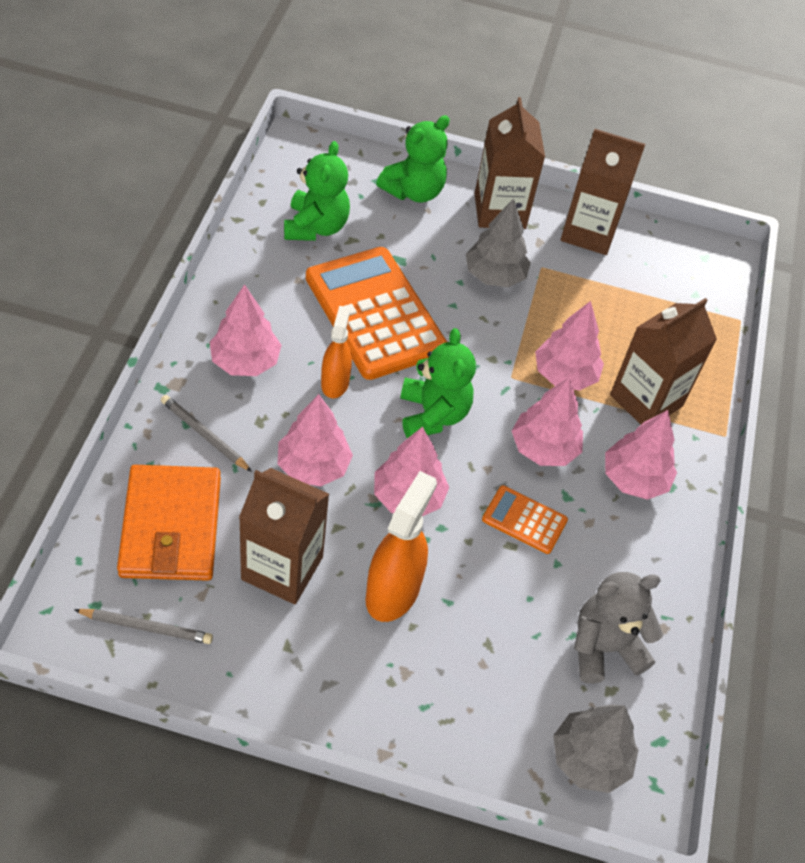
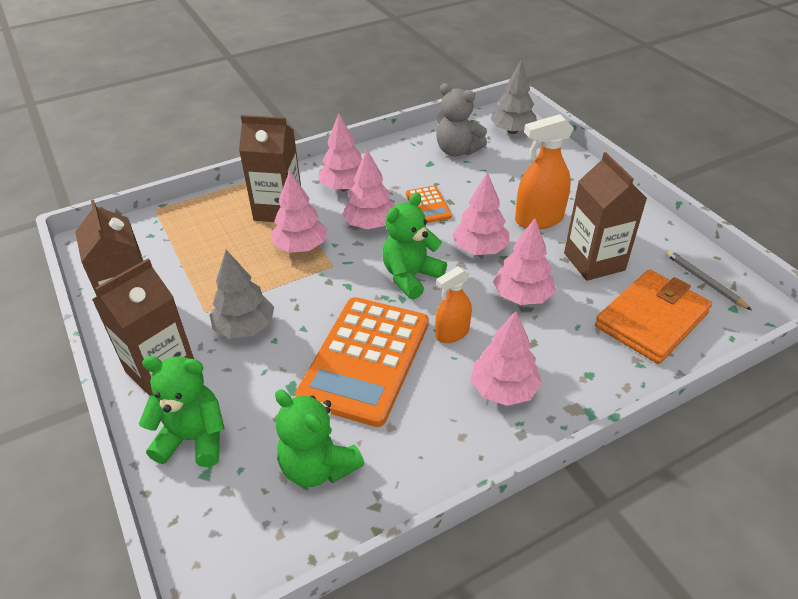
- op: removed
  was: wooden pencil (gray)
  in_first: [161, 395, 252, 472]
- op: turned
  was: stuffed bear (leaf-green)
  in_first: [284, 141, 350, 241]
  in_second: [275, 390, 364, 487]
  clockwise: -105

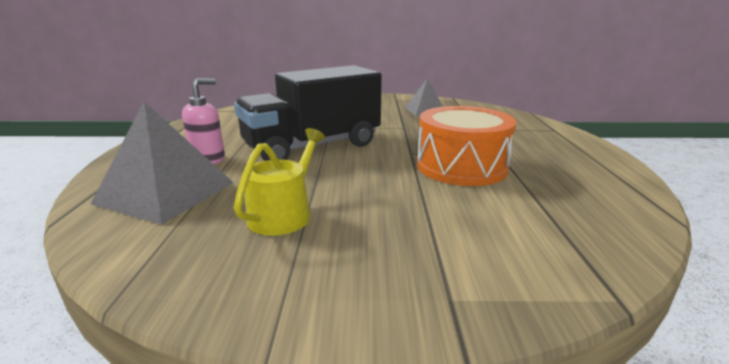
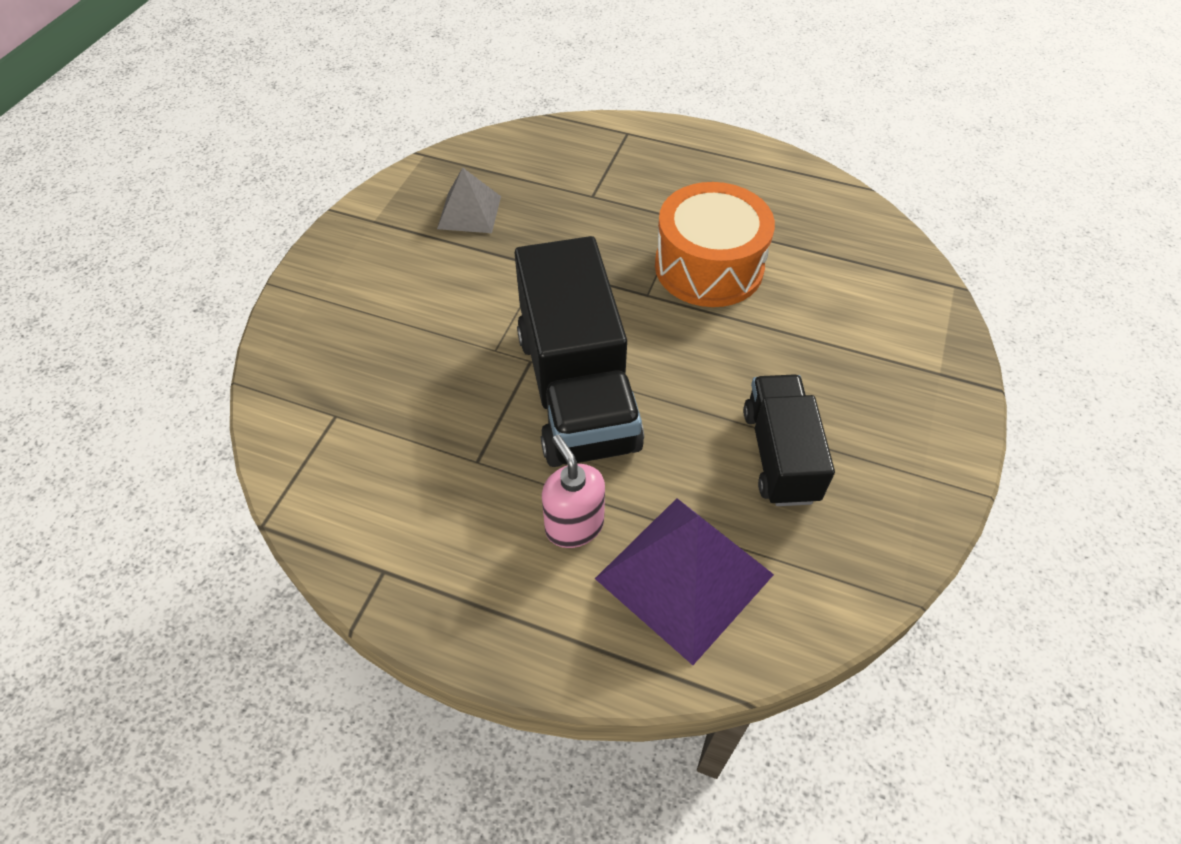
- op: recoloured
  was: pyramid (gray)
  now: pyramid (royal purple)
  in_first: [91, 102, 234, 225]
  in_second: [595, 498, 774, 665]
- op: replaced
  was: watering can (yellow)
  now: toy truck (jet-black)
  in_first: [234, 128, 325, 236]
  in_second: [743, 374, 835, 506]

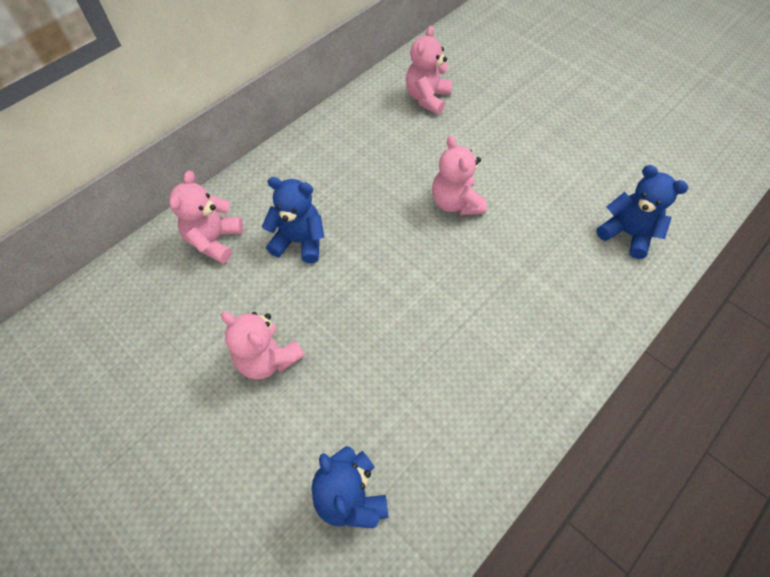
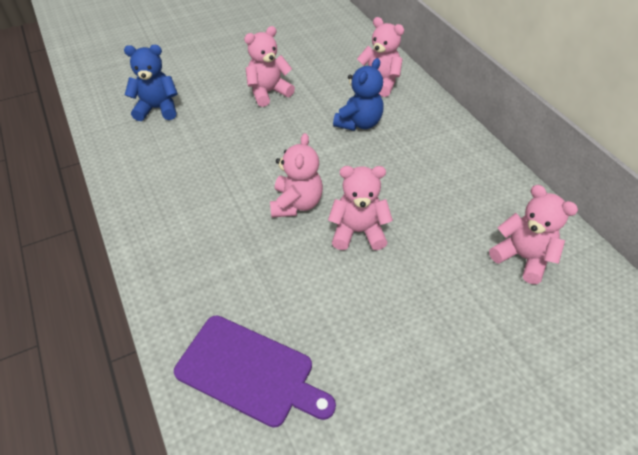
- op: replaced
  was: stuffed bear (royal blue)
  now: bread board (royal purple)
  in_first: [596, 165, 688, 259]
  in_second: [174, 315, 336, 428]
- op: added
  now: stuffed bear (pink)
  in_second: [270, 133, 323, 217]

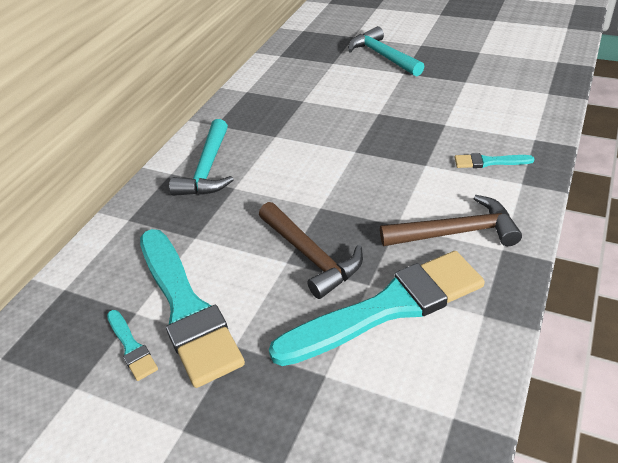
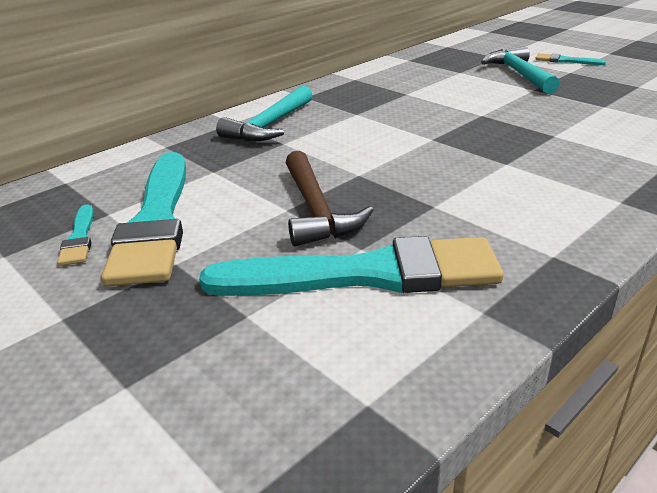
- op: removed
  was: claw hammer (dark brown)
  in_first: [380, 195, 522, 246]
- op: moved
  was: brush (teal)
  in_first: [455, 153, 534, 168]
  in_second: [536, 53, 606, 65]

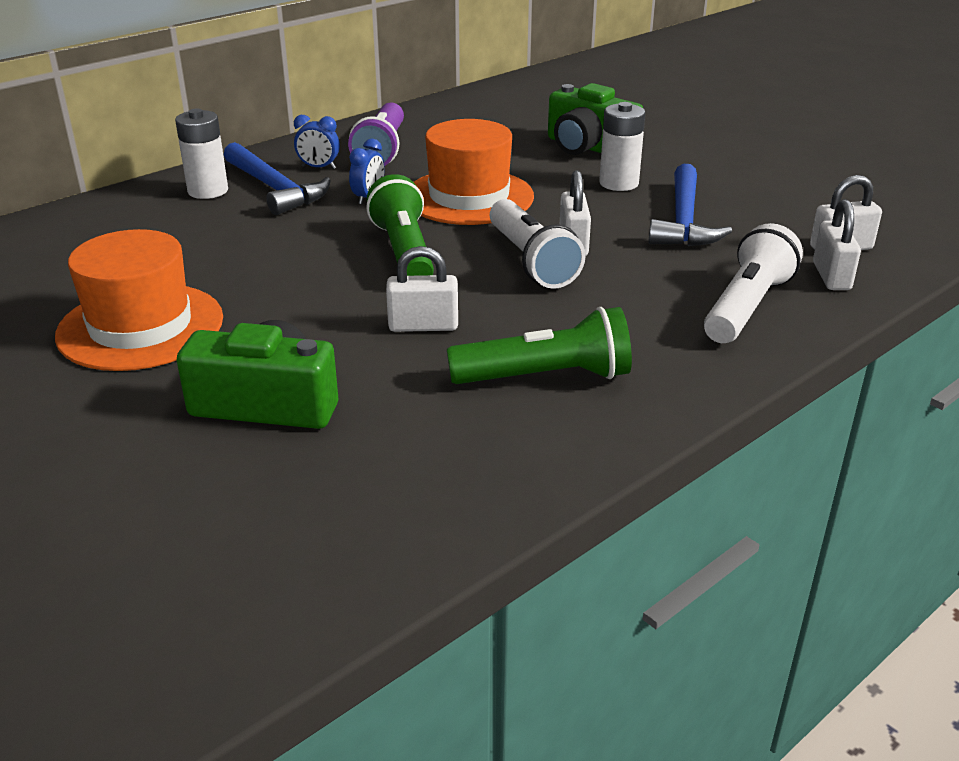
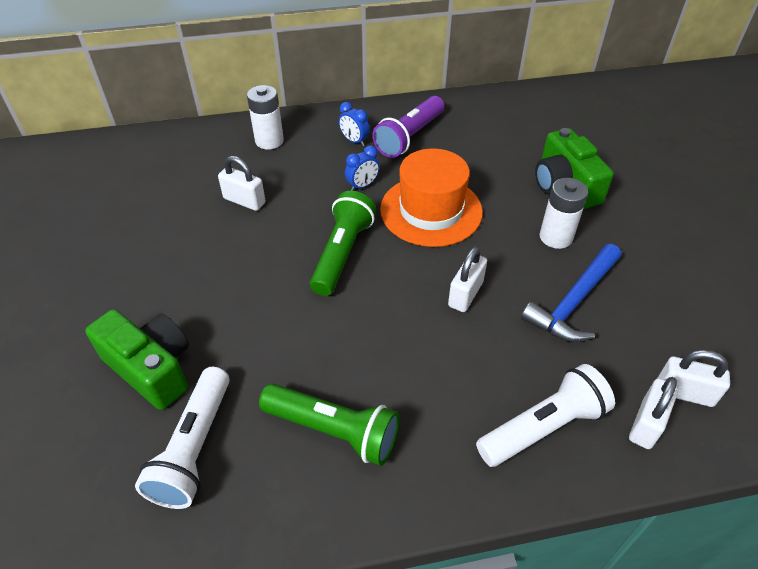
- op: removed
  was: top hat (bright orange)
  in_first: [55, 229, 223, 371]
- op: removed
  was: claw hammer (royal blue)
  in_first: [224, 142, 331, 215]
- op: moved
  was: small lock (white)
  in_first: [386, 246, 458, 332]
  in_second: [218, 156, 266, 211]
- op: moved
  was: pocket torch (white)
  in_first: [490, 199, 586, 289]
  in_second: [135, 367, 230, 509]

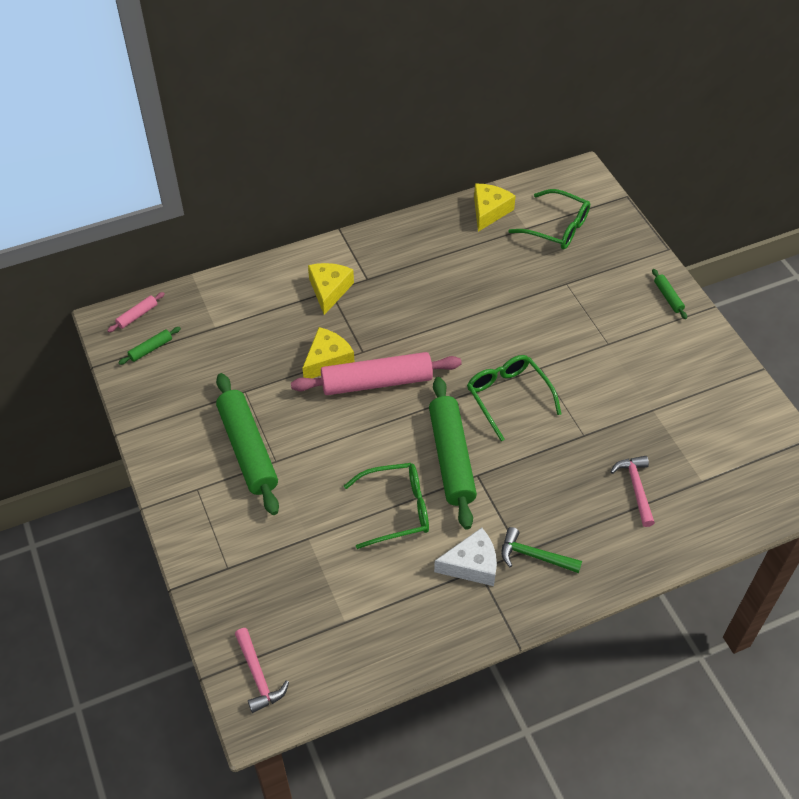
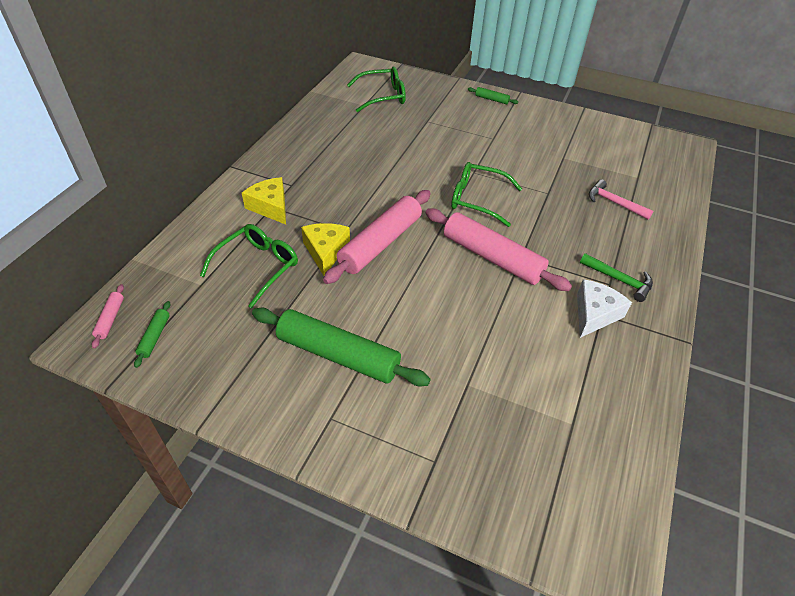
- op: removed
  was: claw hammer (pink)
  in_first: [235, 628, 289, 713]
- op: moved
  was: eyeglasses (leaf-green)
  in_first: [344, 463, 429, 549]
  in_second: [200, 224, 298, 308]
- op: recoloured
  was: rolling pin (leaf-green)
  now: rolling pin (pink)
  in_first: [429, 377, 477, 530]
  in_second: [425, 208, 572, 291]
- op: removed
  was: cheese (yellow)
  in_first: [474, 184, 516, 232]
- op: turned
  was: claw hammer (leaf-green)
  in_first: [501, 527, 582, 573]
  in_second: [580, 253, 653, 302]
  clockwise: -120

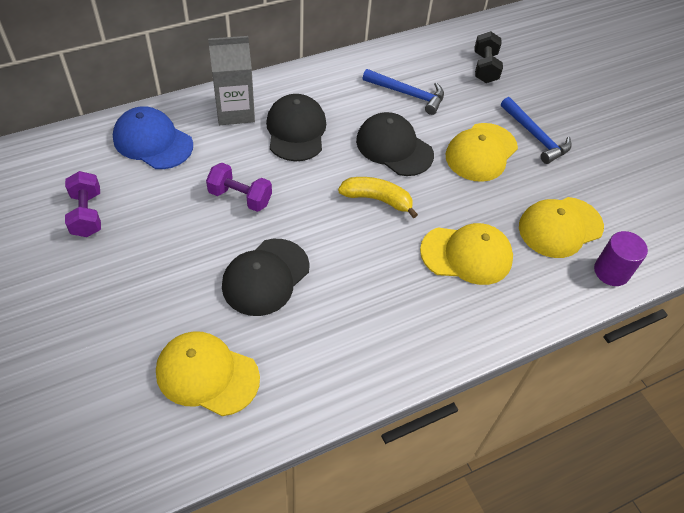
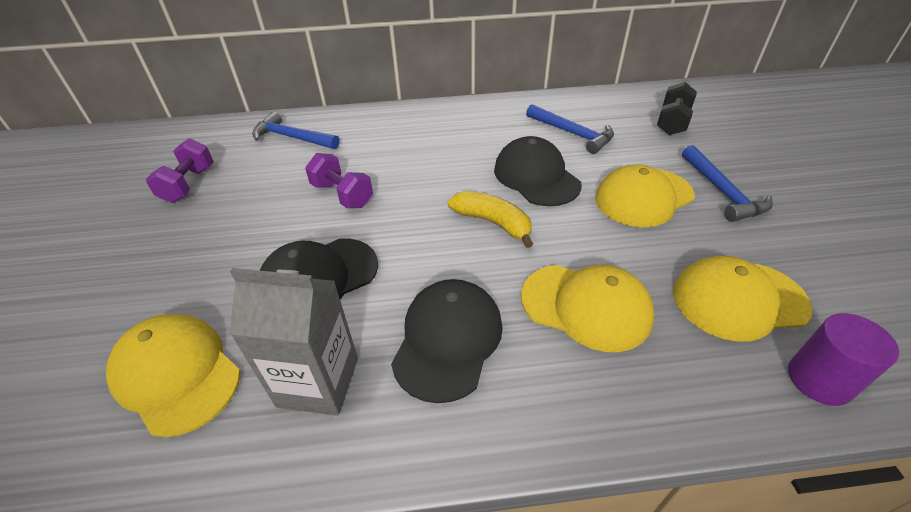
- op: replaced
  was: cap (royal blue)
  now: claw hammer (royal blue)
  in_first: [113, 106, 193, 169]
  in_second: [252, 112, 340, 149]
- op: moved
  was: carton (gray)
  in_first: [208, 36, 255, 125]
  in_second: [230, 268, 358, 416]
- op: moved
  was: cap (jet-black)
  in_first: [266, 94, 326, 161]
  in_second: [391, 279, 503, 403]

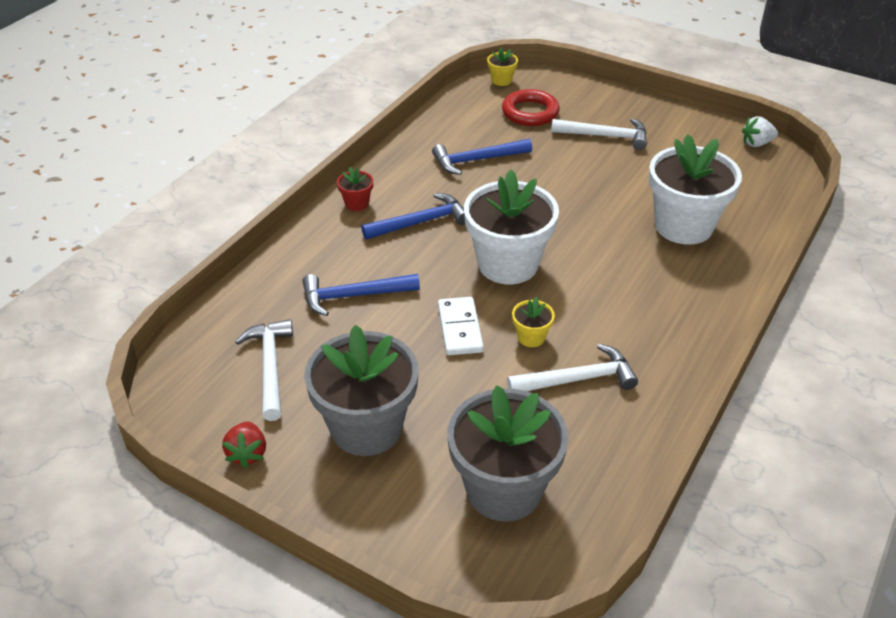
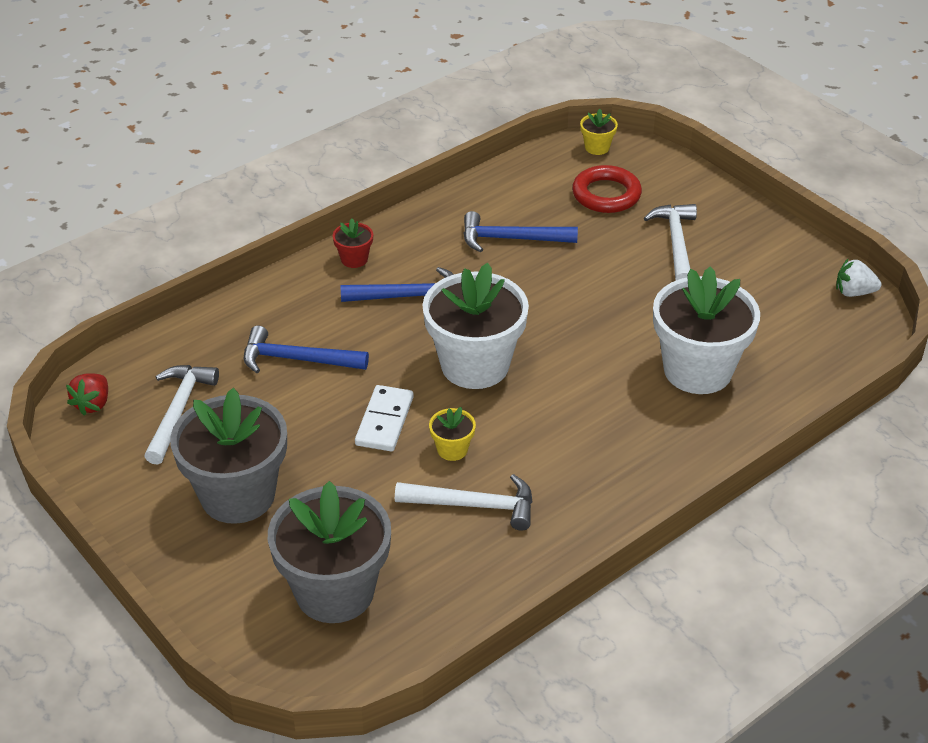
- op: moved
  was: strawberry (crimson)
  in_first: [222, 422, 266, 468]
  in_second: [66, 373, 108, 416]
- op: turned
  was: claw hammer (white)
  in_first: [551, 118, 647, 150]
  in_second: [644, 204, 697, 280]
  clockwise: -120

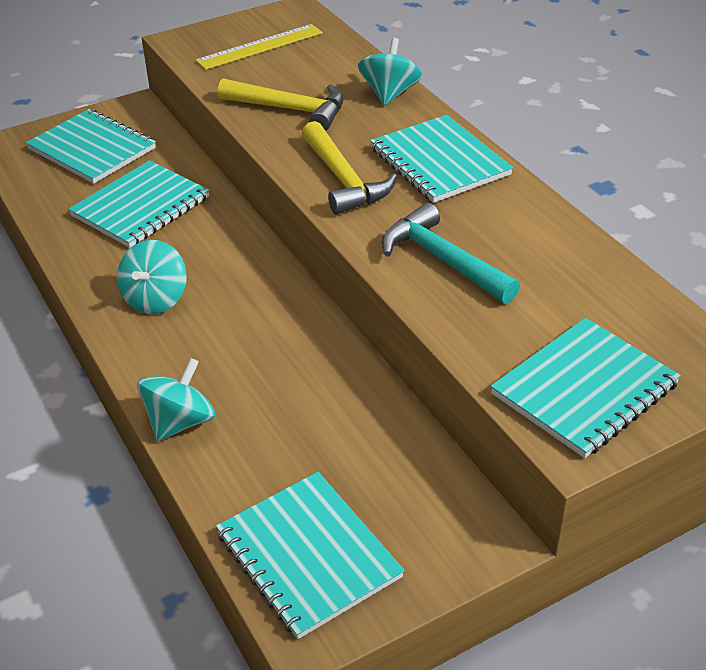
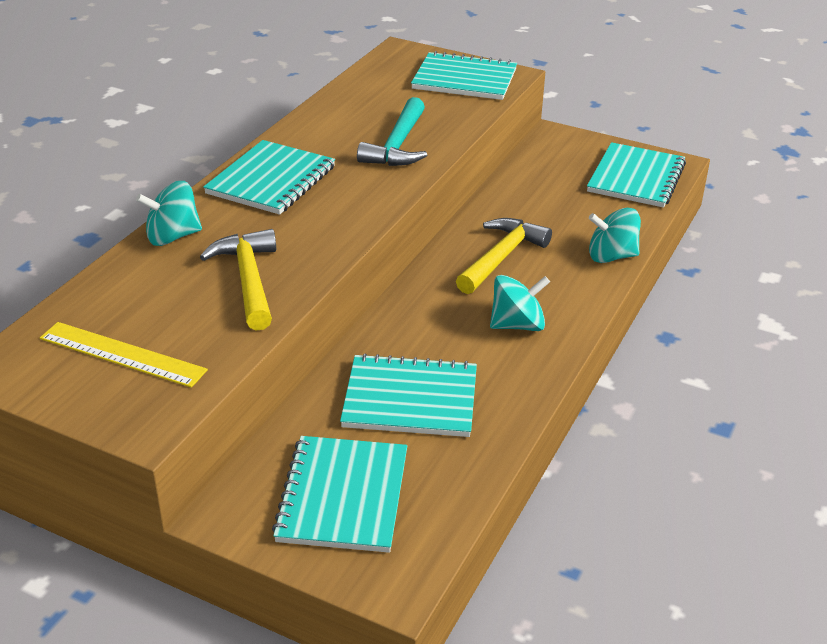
- op: moved
  was: claw hammer (yellow)
  in_first: [302, 121, 397, 215]
  in_second: [456, 218, 552, 294]

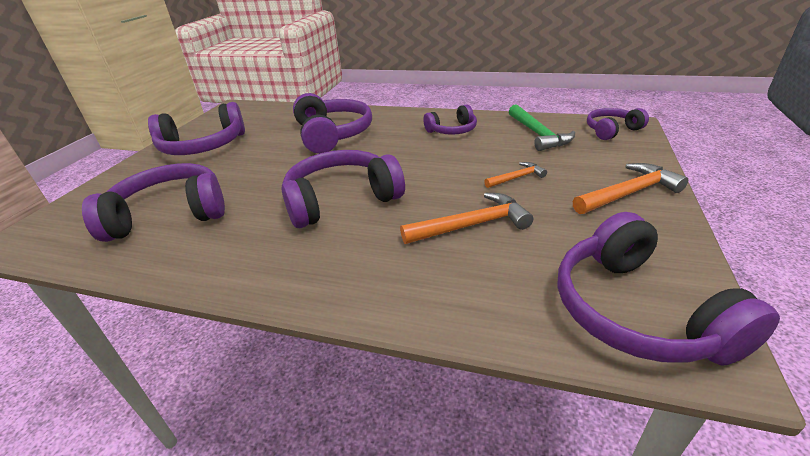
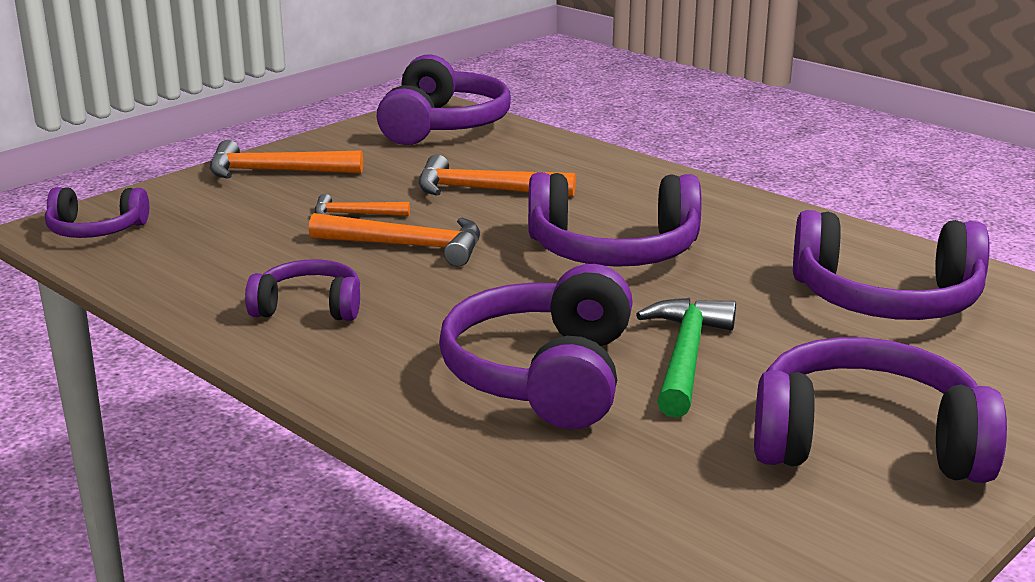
- op: moved
  was: claw hammer (leaf-green)
  in_first: [509, 104, 575, 151]
  in_second: [636, 298, 736, 418]
- op: added
  now: claw hammer (bright orange)
  in_second: [309, 213, 480, 266]

